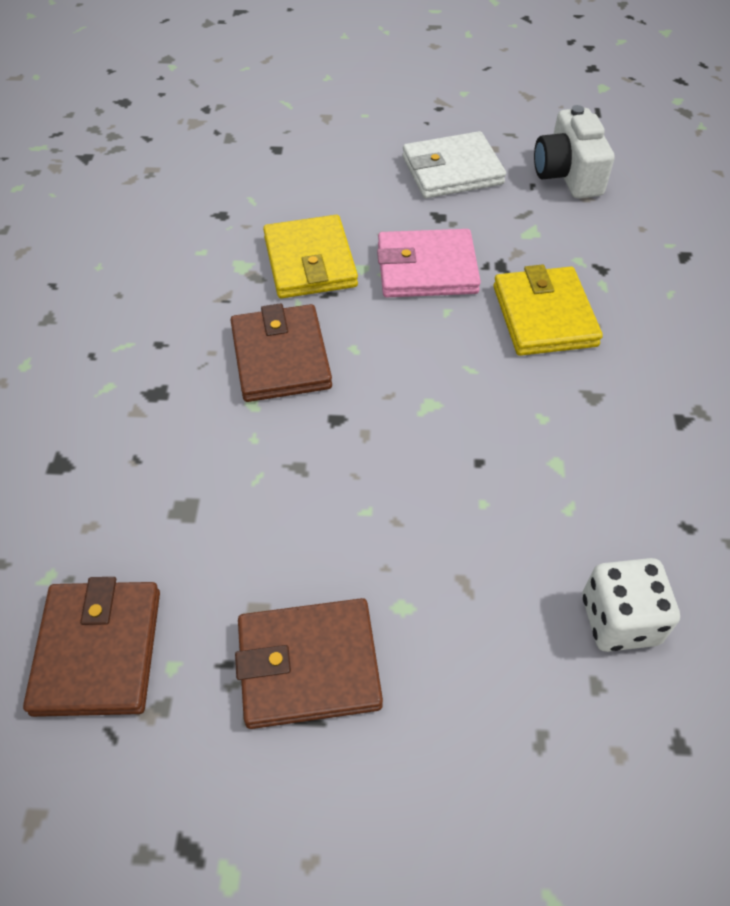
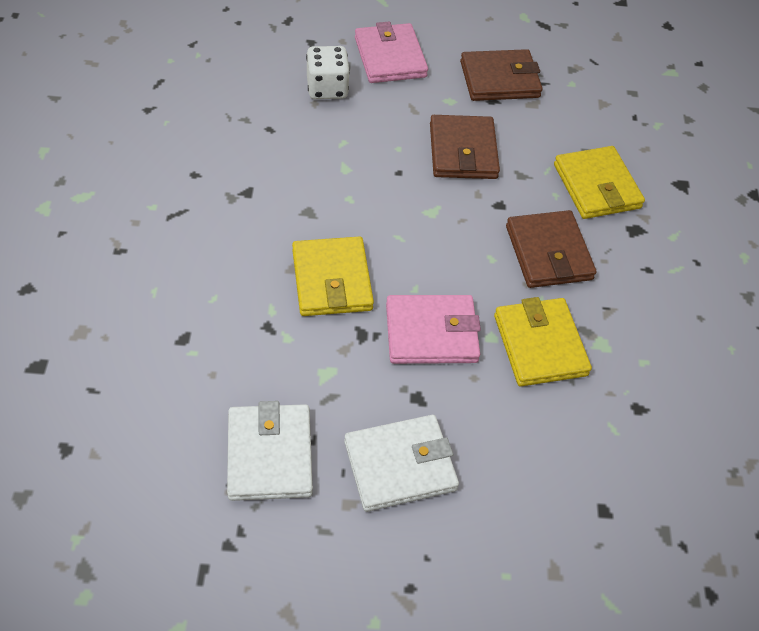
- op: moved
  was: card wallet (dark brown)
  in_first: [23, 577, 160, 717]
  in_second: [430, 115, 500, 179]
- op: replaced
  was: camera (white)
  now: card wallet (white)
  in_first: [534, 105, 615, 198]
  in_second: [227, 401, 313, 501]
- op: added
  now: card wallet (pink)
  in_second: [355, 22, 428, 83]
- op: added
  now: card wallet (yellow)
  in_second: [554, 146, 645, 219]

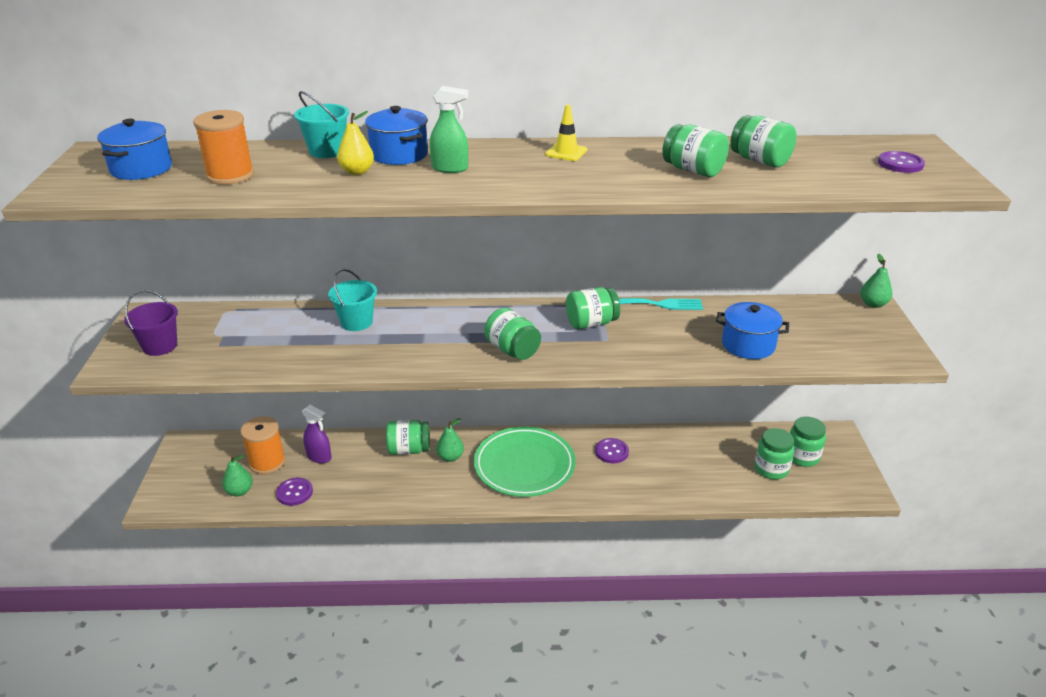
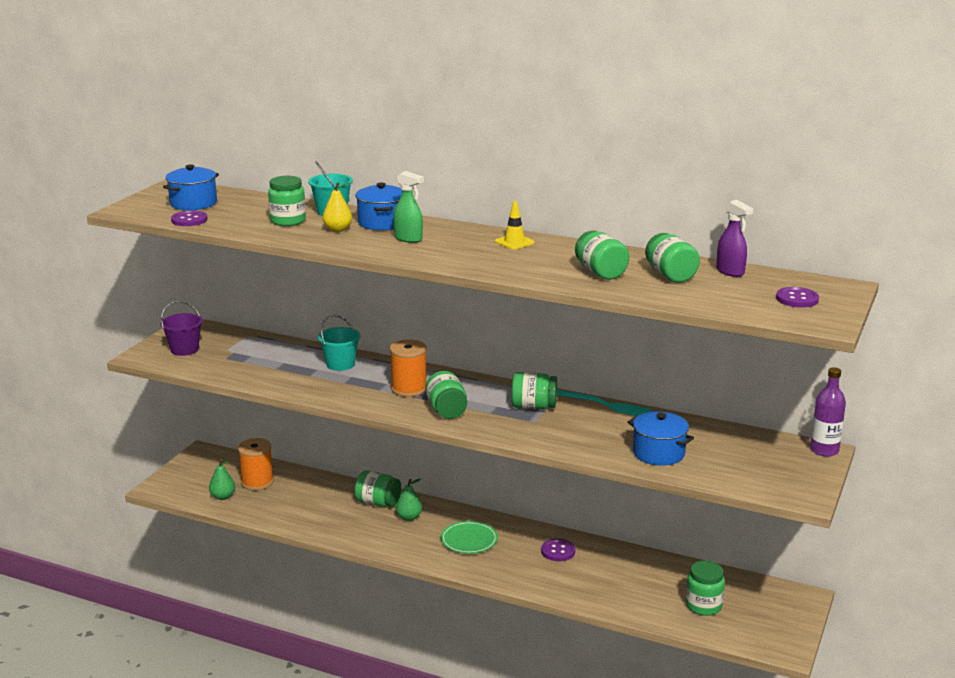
- op: moved
  was: spool (bright orange)
  in_first: [193, 110, 254, 185]
  in_second: [390, 339, 427, 397]
- op: moved
  was: button (royal purple)
  in_first: [276, 478, 313, 506]
  in_second: [171, 211, 208, 226]
- op: moved
  was: spray bottle (royal purple)
  in_first: [302, 405, 331, 463]
  in_second: [716, 200, 753, 277]
- op: resized
  was: plate (leaf-green)
  in_first: [474, 426, 576, 497]
  in_second: [441, 521, 498, 554]
  ratio: 0.57
- op: moved
  was: preserve jar (leaf-green)
  in_first: [790, 416, 826, 467]
  in_second: [268, 176, 306, 226]
- op: replaced
  was: pear (leaf-green)
  now: drink bottle (royal purple)
  in_first: [861, 254, 892, 308]
  in_second: [810, 367, 846, 457]

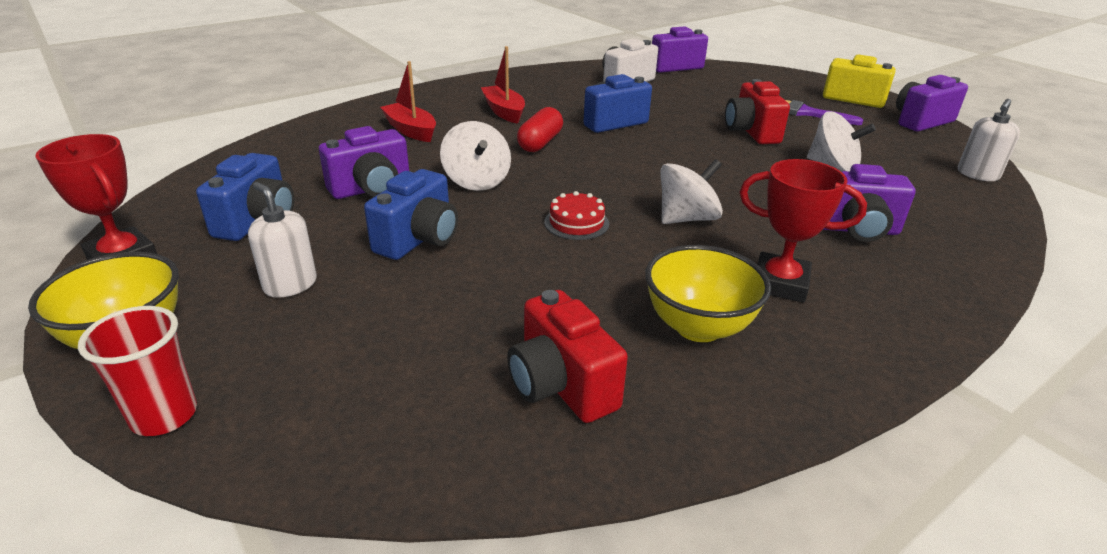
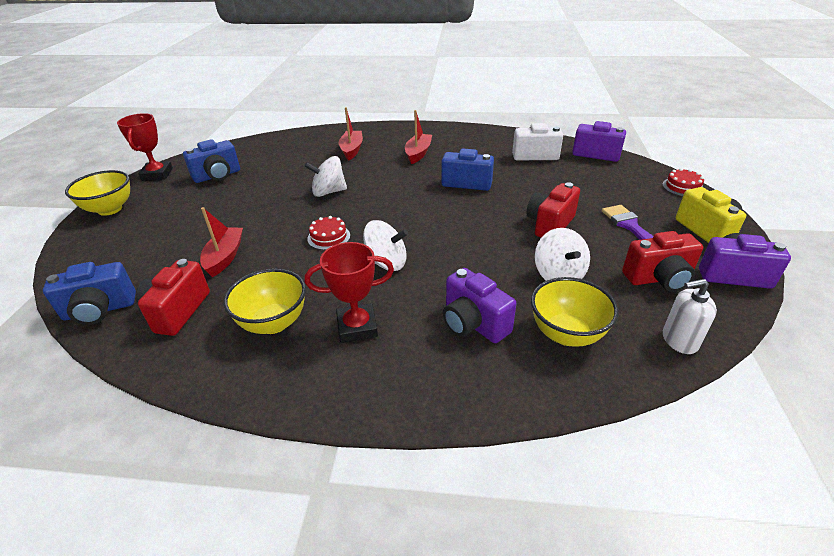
- op: removed
  was: cup (crimson)
  in_first: [78, 306, 197, 436]
- op: removed
  was: soap dispenser (white)
  in_first: [248, 182, 317, 298]
- op: removed
  was: camera (royal purple)
  in_first: [319, 126, 409, 199]
- op: moved
  was: camera (royal blue)
  in_first: [364, 169, 458, 260]
  in_second: [43, 262, 136, 325]
- op: turned
  was: whirligig (white)
  in_first: [440, 121, 511, 191]
  in_second: [305, 156, 347, 197]
  clockwise: 60
- op: removed
  was: capsule (crimson)
  in_first: [517, 107, 563, 152]
- op: turned
  was: prize cup (crimson)
  in_first: [740, 159, 867, 303]
  in_second: [305, 242, 394, 343]
  clockwise: -75
- op: added
  now: boat (crimson)
  in_second: [200, 207, 243, 277]
- op: added
  now: deep dish (yellow)
  in_second: [531, 277, 619, 347]
- op: added
  now: camera (crimson)
  in_second: [622, 231, 703, 292]
- op: added
  now: cake (crimson)
  in_second: [662, 168, 704, 196]

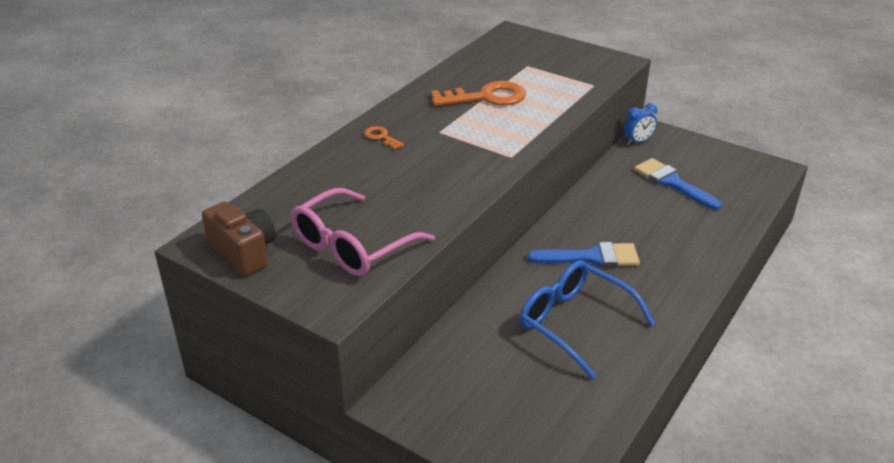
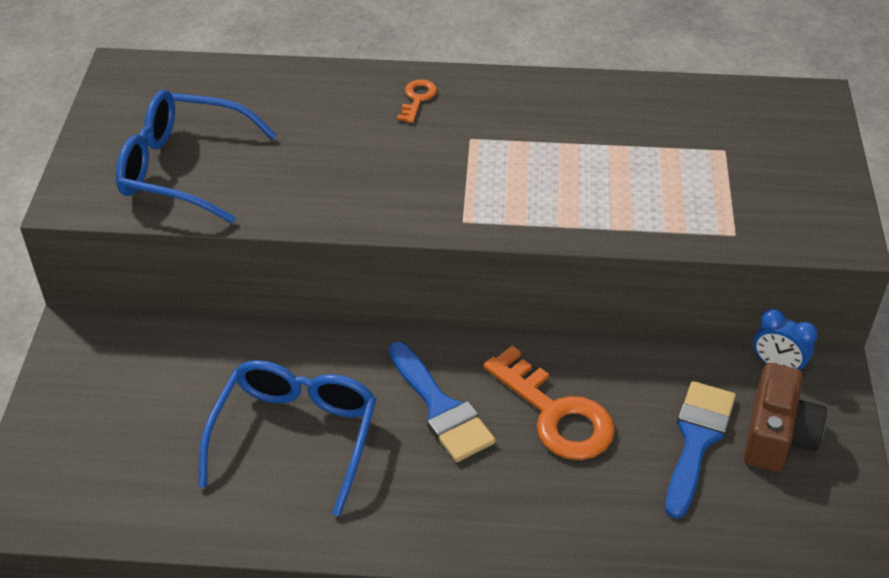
- op: moved
  was: camera (dark brown)
  in_first: [202, 202, 276, 276]
  in_second: [744, 363, 827, 472]
- op: recoloured
  was: eyeglasses (pink)
  now: eyeglasses (royal blue)
  in_first: [291, 188, 435, 276]
  in_second: [116, 90, 277, 223]
- op: moved
  was: door key (bright orange)
  in_first: [431, 81, 526, 106]
  in_second: [483, 345, 615, 460]

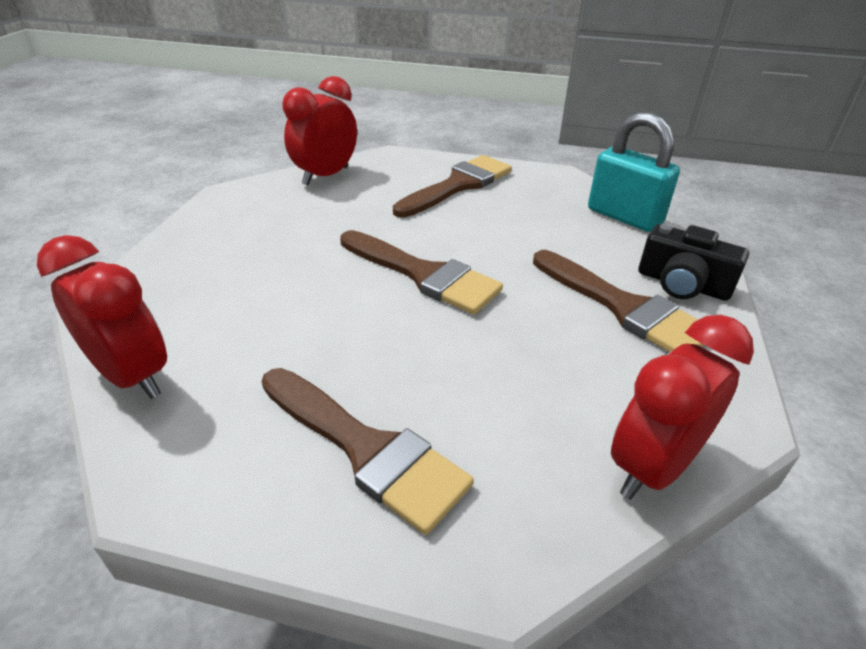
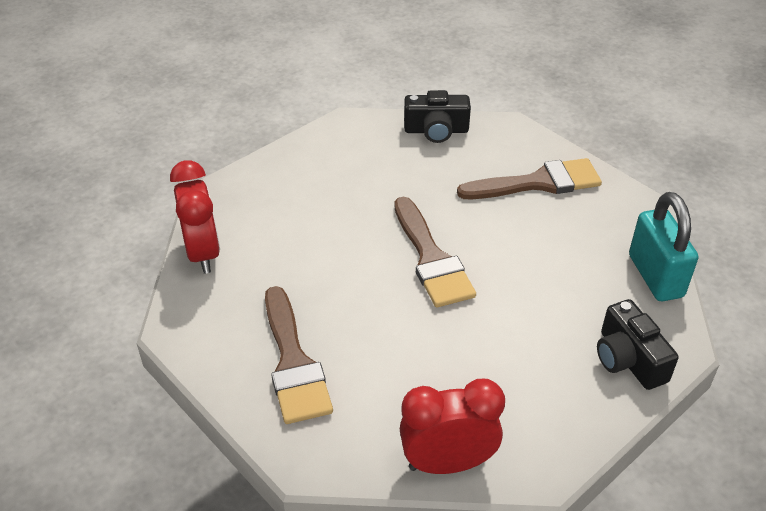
- op: replaced
  was: clock (crimson)
  now: camera (jet-black)
  in_first: [282, 76, 357, 185]
  in_second: [404, 90, 471, 143]
- op: removed
  was: brush (dark brown)
  in_first: [533, 250, 704, 352]

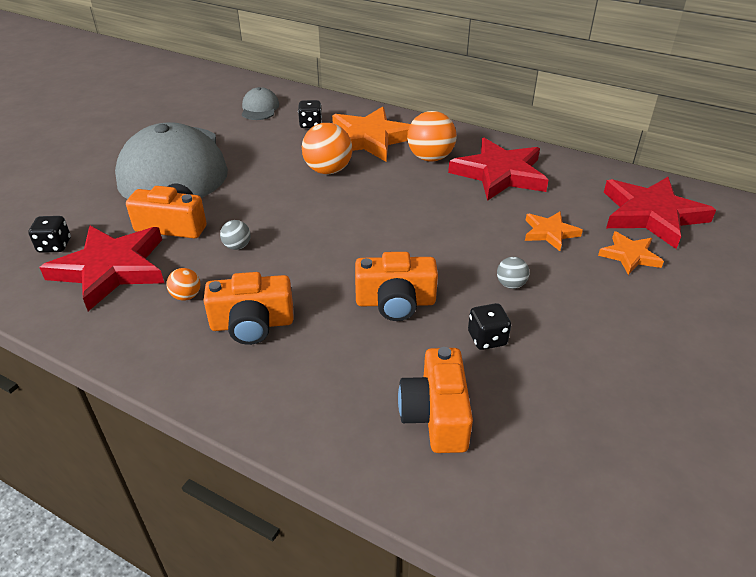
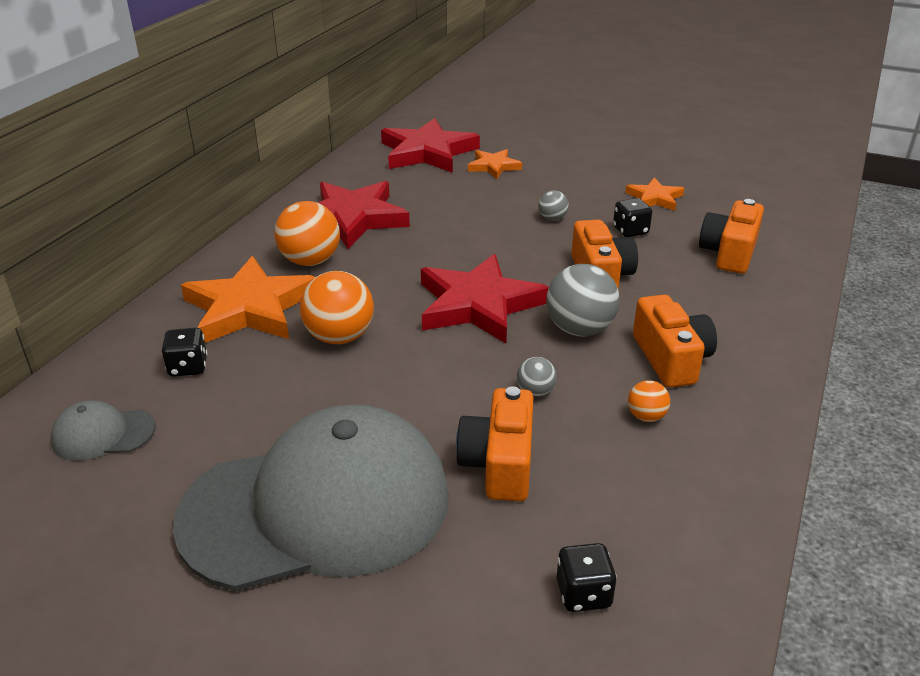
- op: moved
  was: star (crimson)
  in_first: [39, 226, 164, 311]
  in_second: [421, 254, 549, 344]
- op: turned
  was: camera (bright orange)
  in_first: [398, 347, 473, 453]
  in_second: [699, 199, 764, 274]
  clockwise: 120
- op: moved
  was: star (bright orange)
  in_first: [525, 211, 583, 251]
  in_second: [625, 178, 684, 211]
- op: added
  now: play ball (gray)
  in_second: [546, 264, 620, 336]

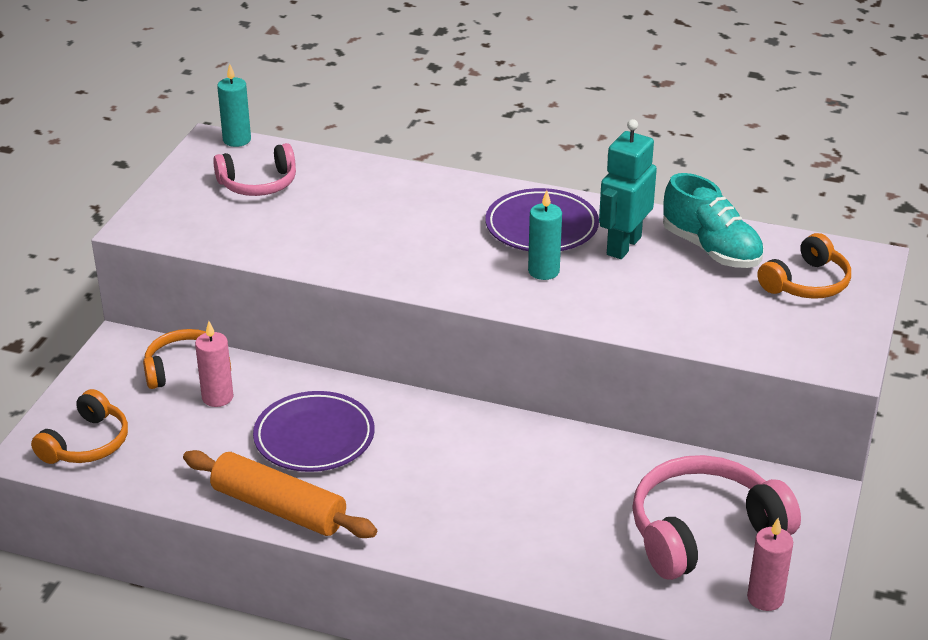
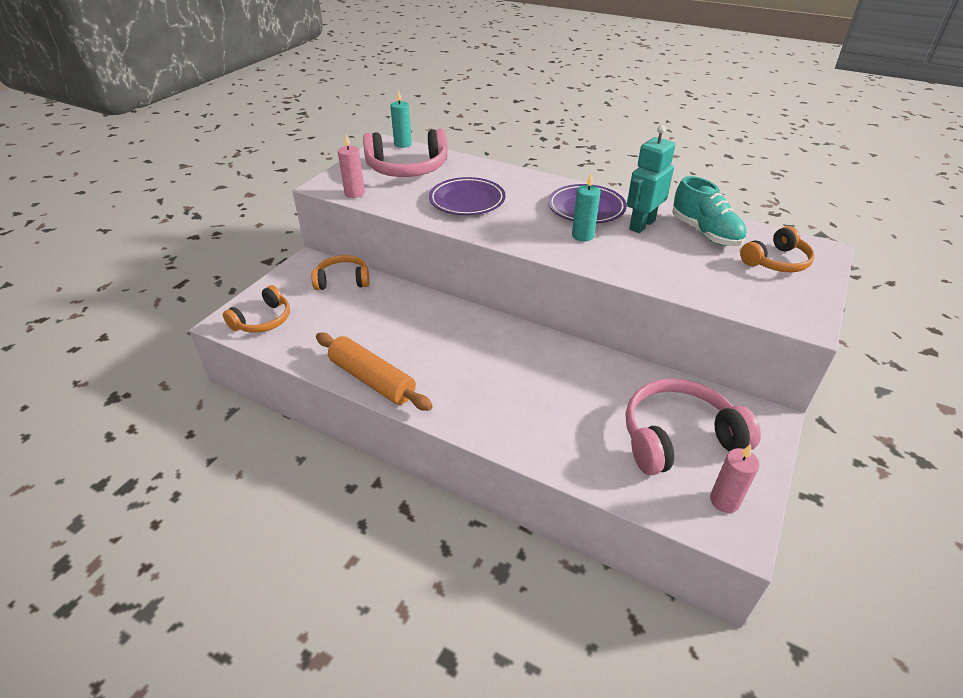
- op: moved
  was: wax candle (pink)
  in_first: [195, 321, 234, 407]
  in_second: [338, 135, 365, 198]
- op: resized
  was: headset (pink)
  in_first: [213, 143, 296, 196]
  in_second: [363, 129, 448, 177]
  ratio: 1.62
- op: moved
  was: plate (royal purple)
  in_first: [253, 391, 375, 472]
  in_second: [429, 177, 506, 215]

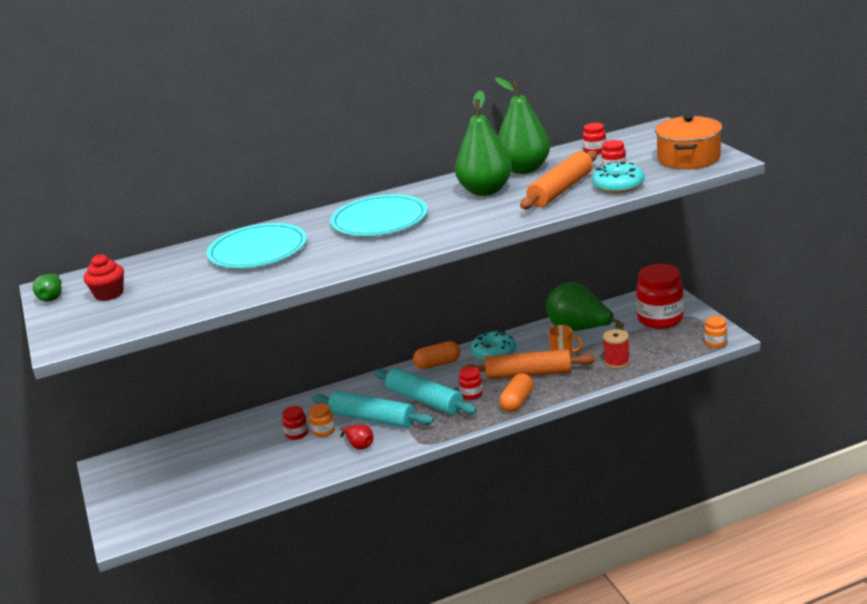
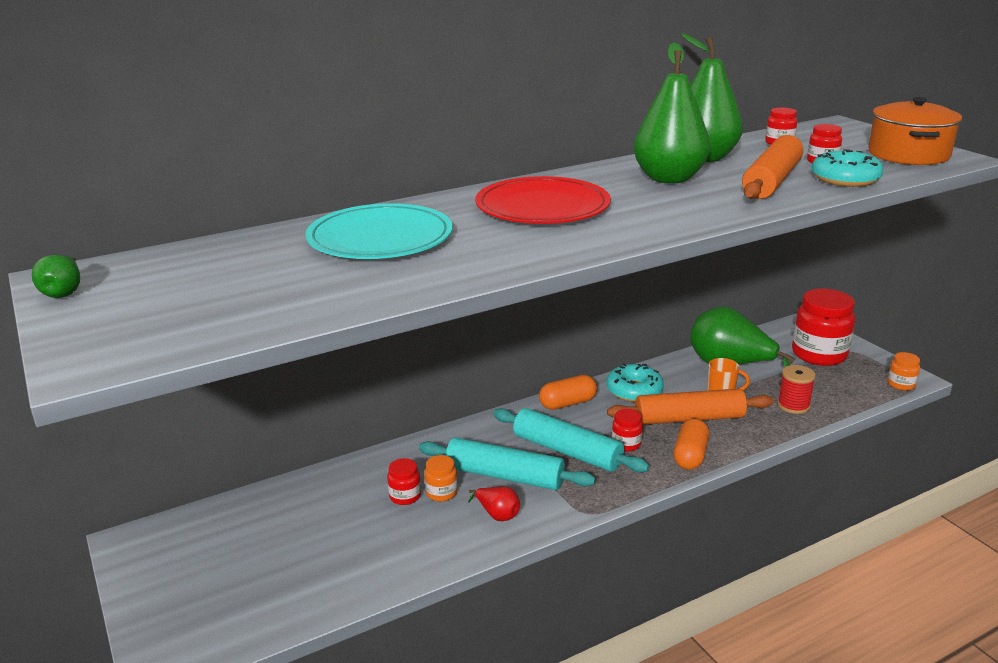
- op: removed
  was: cupcake (crimson)
  in_first: [84, 254, 124, 301]
- op: recoloured
  was: plate (teal)
  now: plate (crimson)
  in_first: [330, 194, 427, 236]
  in_second: [475, 176, 611, 224]

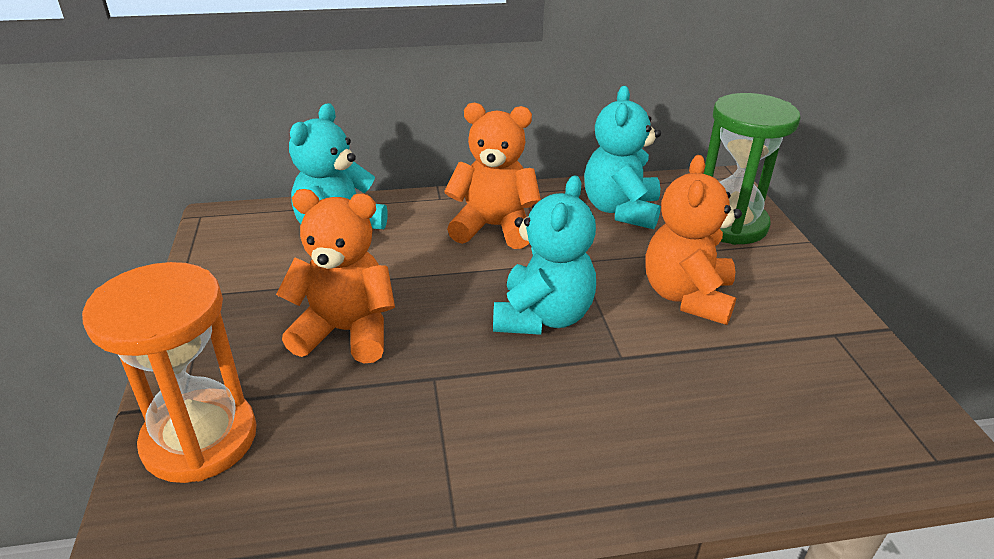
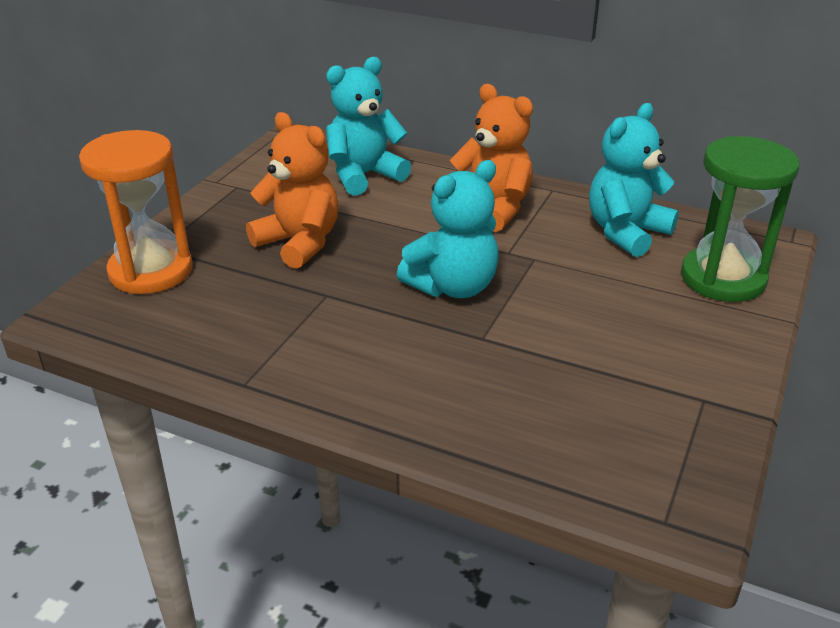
- op: removed
  was: stuffed bear (bright orange)
  in_first: [645, 155, 742, 325]

